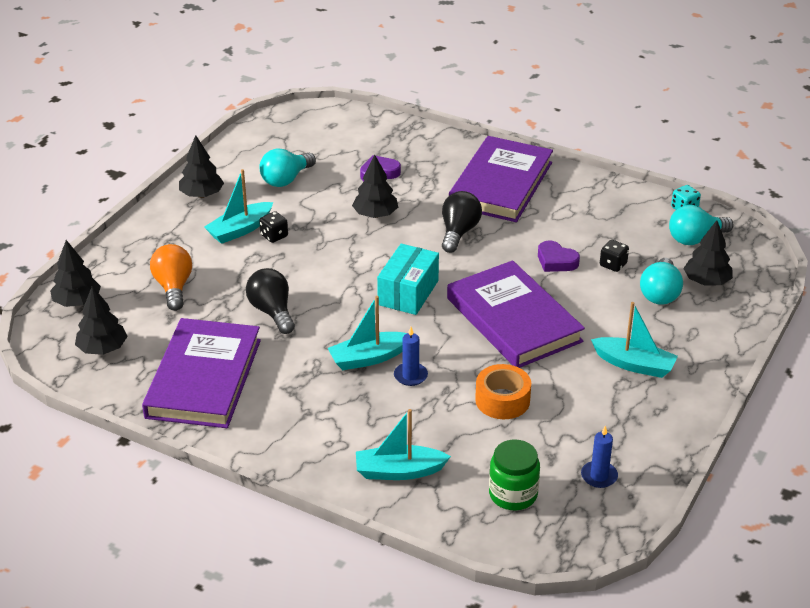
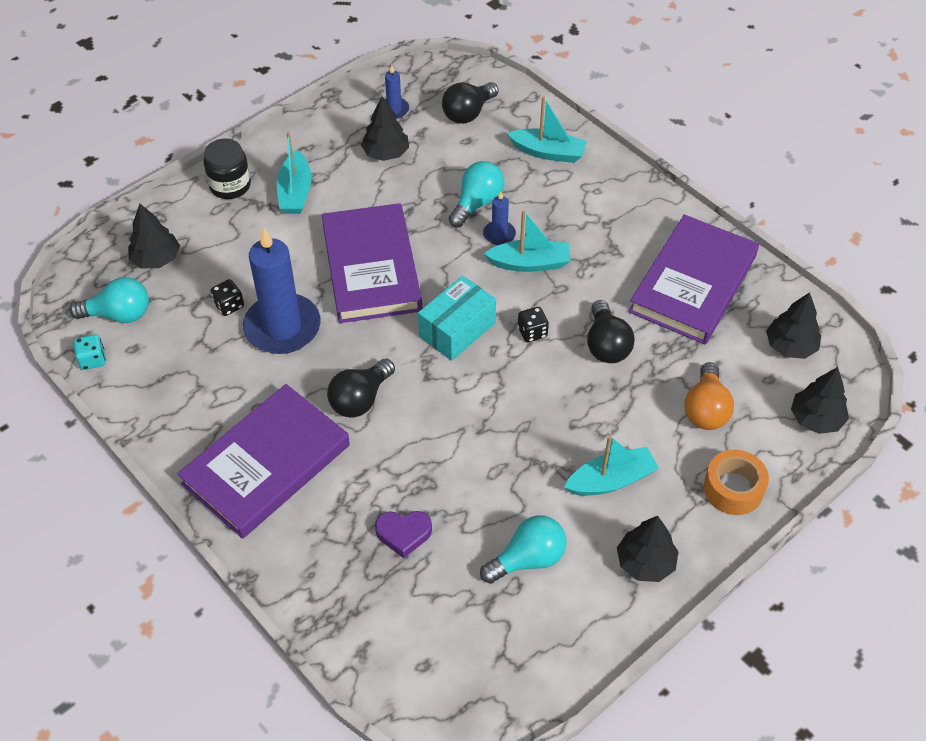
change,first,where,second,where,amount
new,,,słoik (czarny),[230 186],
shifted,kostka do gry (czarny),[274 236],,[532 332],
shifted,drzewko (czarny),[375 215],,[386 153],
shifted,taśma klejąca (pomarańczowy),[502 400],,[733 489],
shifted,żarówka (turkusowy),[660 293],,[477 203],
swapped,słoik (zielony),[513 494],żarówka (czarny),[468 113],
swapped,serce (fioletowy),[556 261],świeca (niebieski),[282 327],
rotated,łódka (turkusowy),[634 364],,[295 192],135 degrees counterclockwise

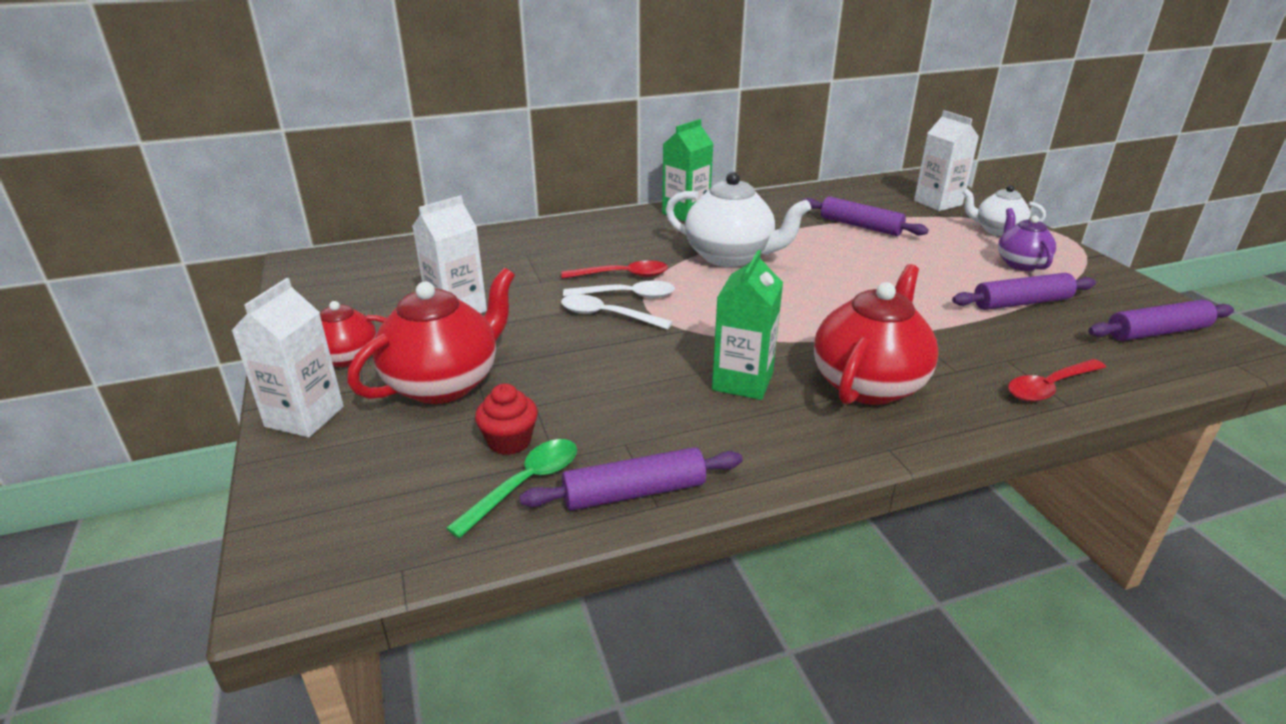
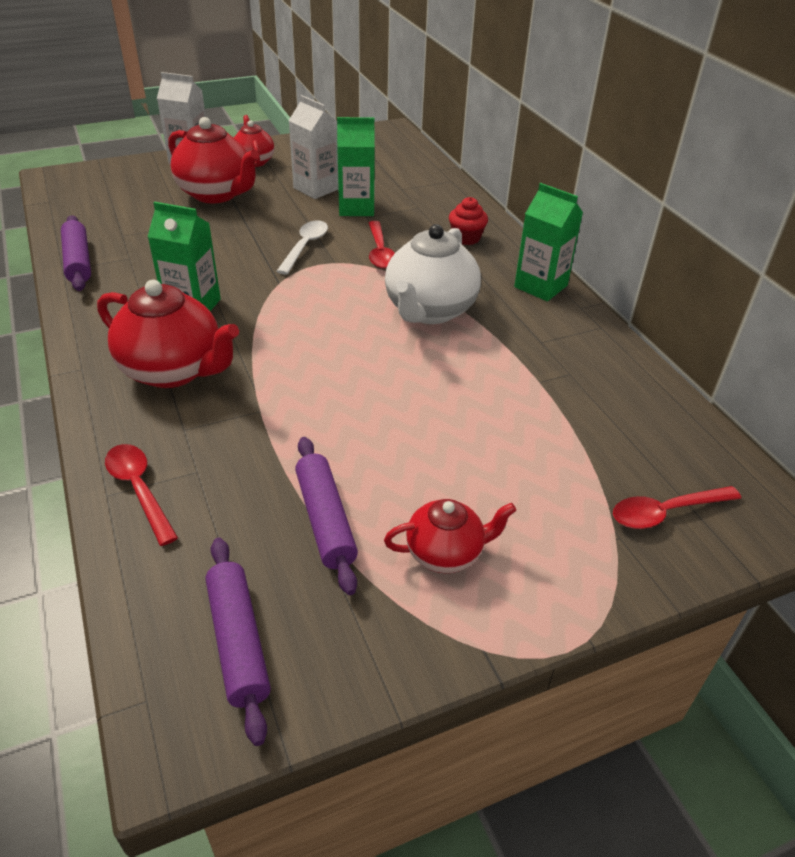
change,first,where,second,where,amount
gone,łyżka (zielony),[525 484],,,
gone,łyżka (biały),[627 295],,,
gone,wałek do ciasta (fioletowy),[860 226],,,
gone,imbryk (biały),[997 230],,,
new,,,karton mleka (zielony),[356 208],
shifted,muffinka (czerwony),[509 441],,[466 238],
swapped,karton mleka (biały),[938 203],łyżka (czerwony),[665 512],
repainted,imbryk (fioletowy),[1020 263],imbryk (czerwony),[446 553],

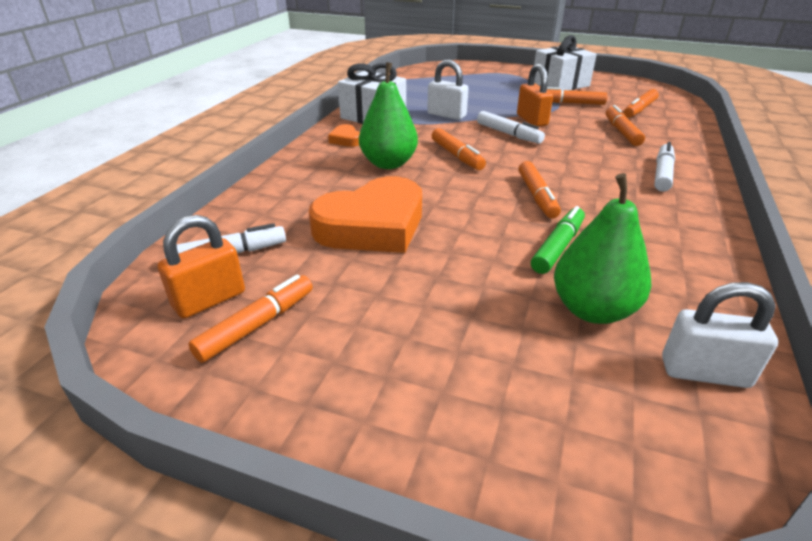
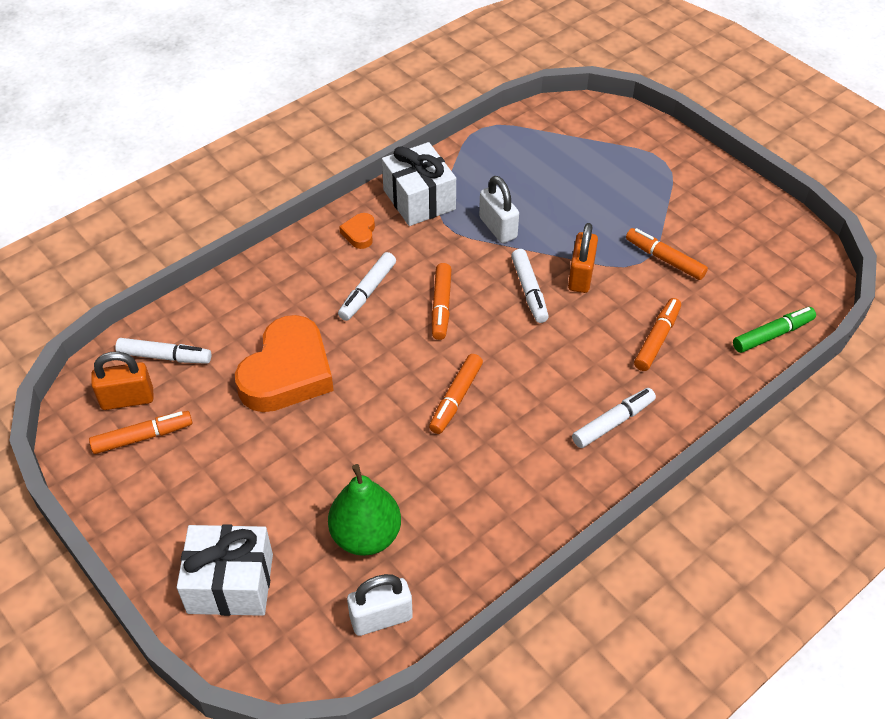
change,first,where,second,where,amount
gone,flamaster (pomarańczowy),[639 109],,,
shifted,flamaster (zielony),[557 247],,[772 334],
shifted,prezent (biały),[560 84],,[230 583],
swapped,gruszka (zielony),[388 164],flamaster (biały),[368 291],
rotated,serce (pomarańczowy),[372 226],,[287 372],60 degrees counterclockwise
rotated,kłódka (biały),[704 372],,[381 618],60 degrees counterclockwise

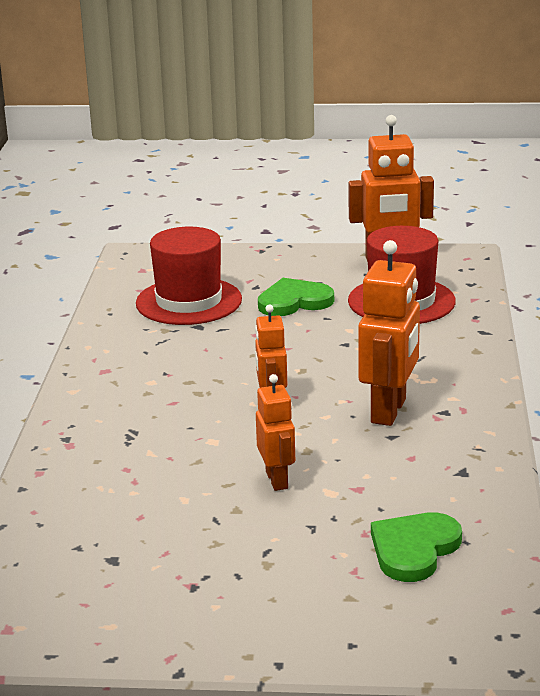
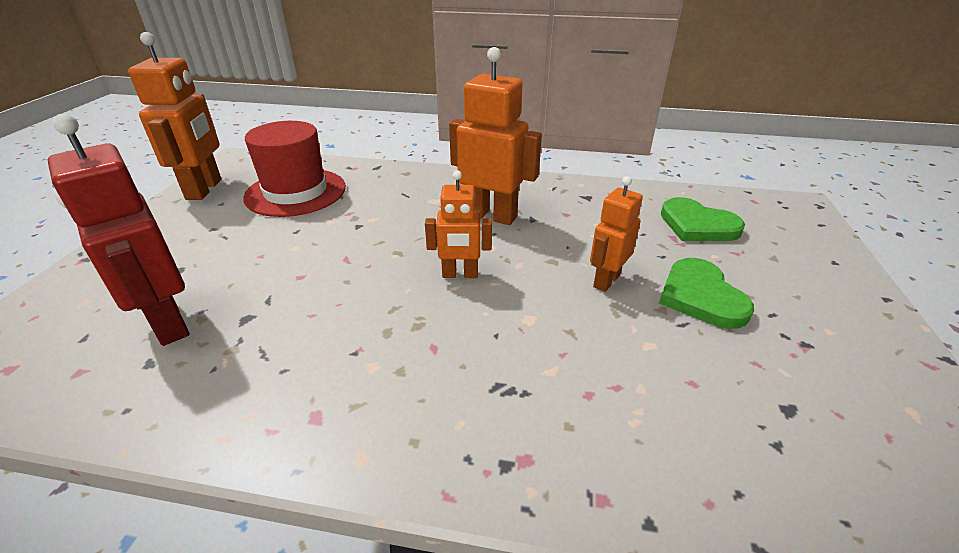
change,first,where,second,where,amount
shifted,serce (zielony),[294 301],,[701 296],
swapped,kapelusz (czerwony),[189 301],robot (czerwony),[167 323],
rotated,robot (pomarańczowy),[277 480],,[606 281],45 degrees counterclockwise

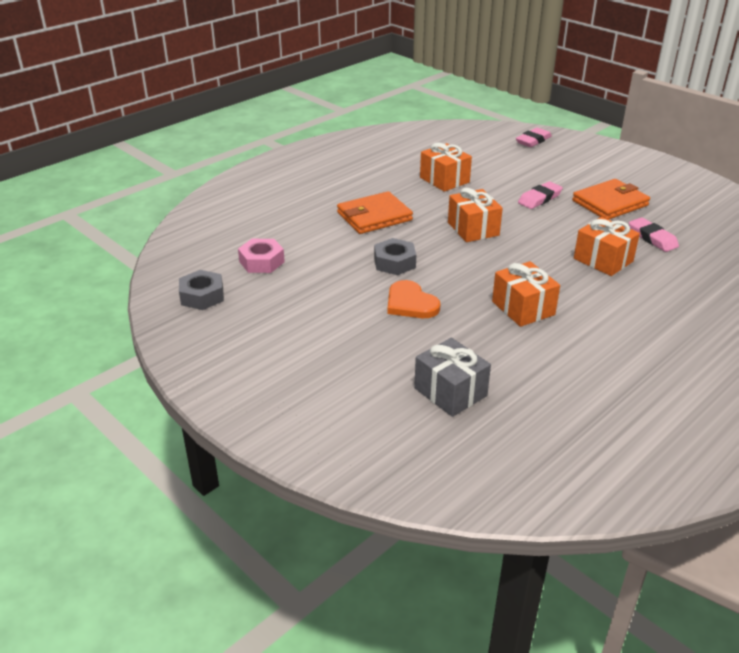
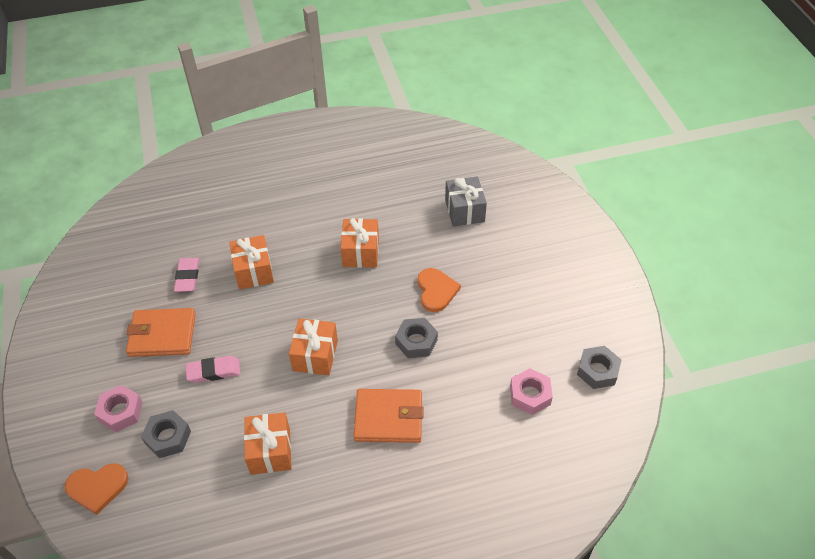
change,first,where,second,where,amount
new,,,nakrętka (różowy),[120 412],
new,,,nakrętka (szary),[168 437],
swapped,gumka do mazania (różowy),[533 140],serce (pomarańczowy),[97 487],

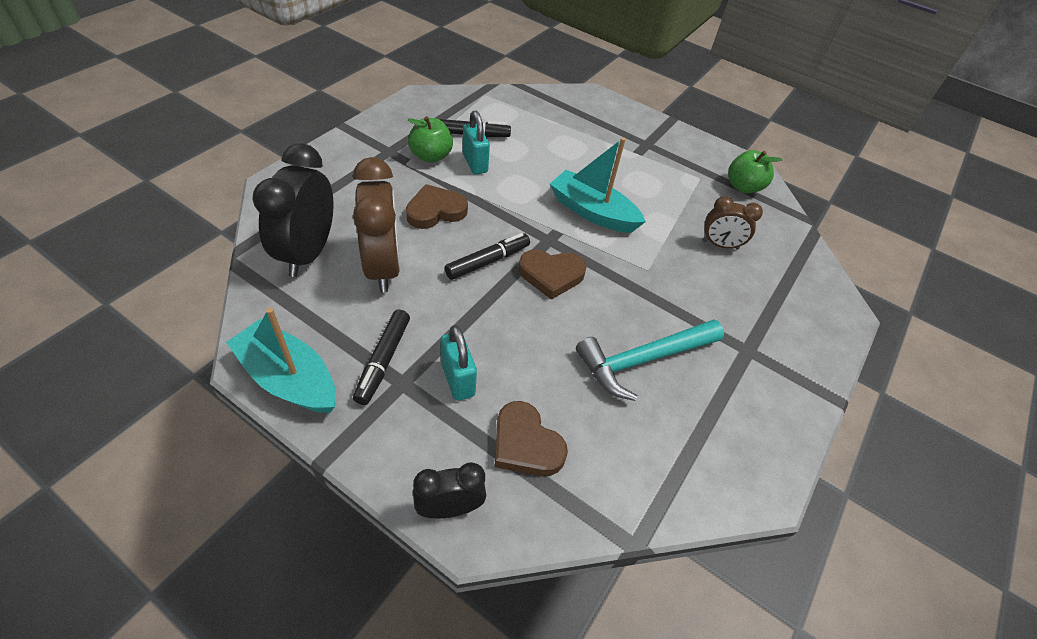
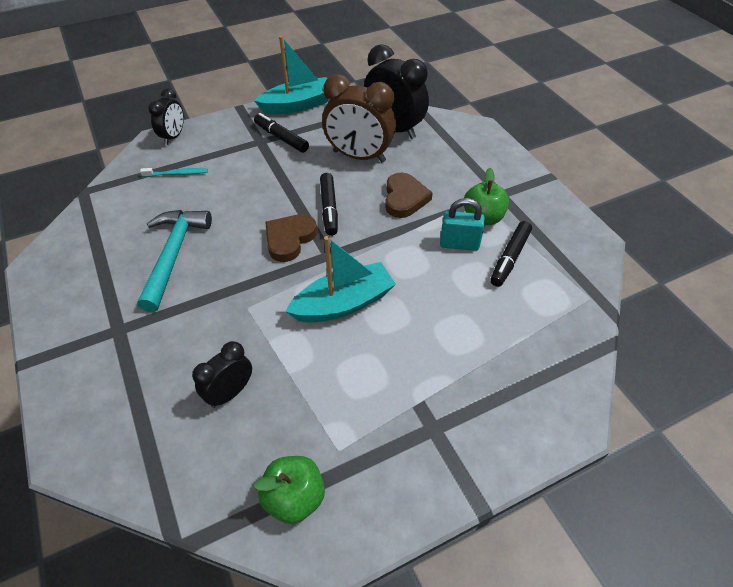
change,first,where,second,where,amount
gone,kłódka (turkusowy),[458 379],,,
swapped,serce (brązowy),[526 444],szczoteczka do zębów (turkusowy),[176 174],
repainted,budzik (brązowy),[720 245],budzik (czarny),[230 392],

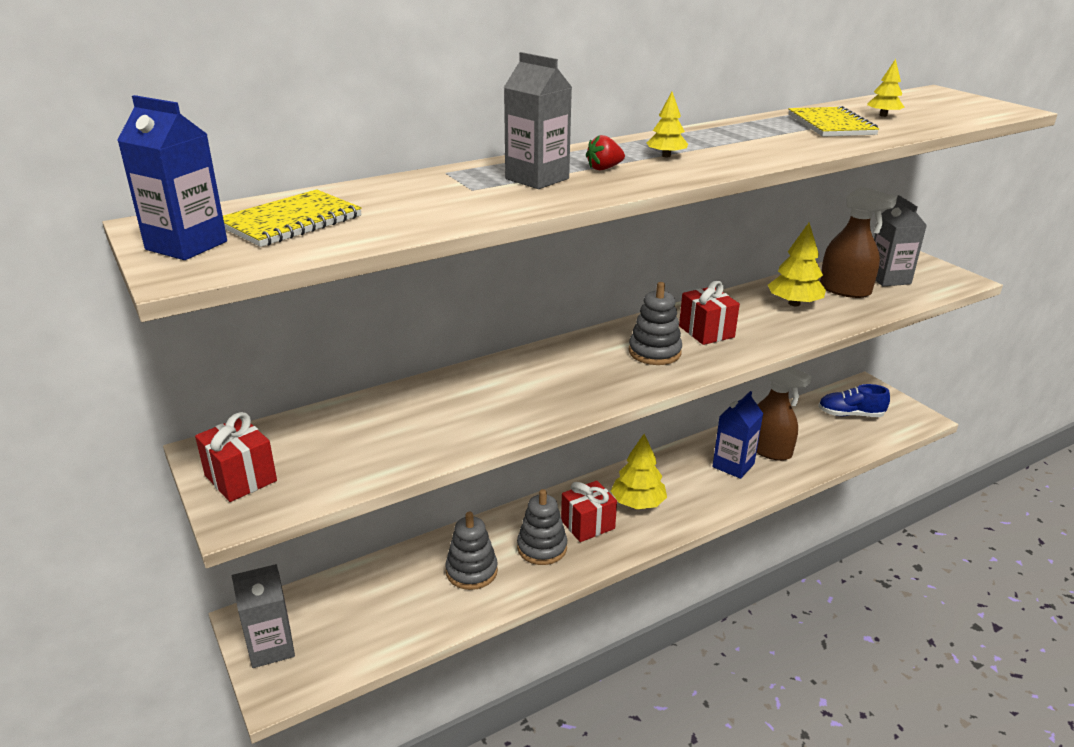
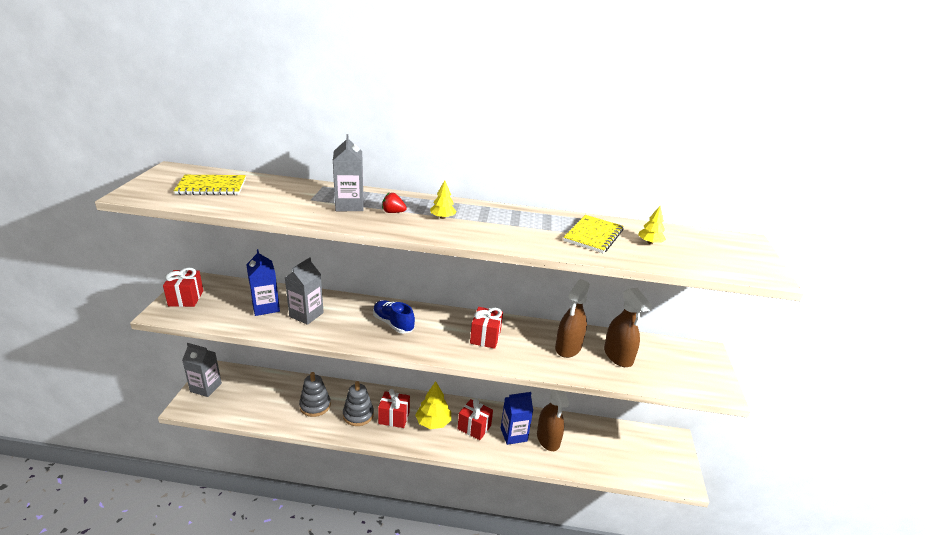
change,first,where,second,where,amount
gone,zabawka nakładanka (szary),[654 352],,,
new,,,prezent (czerwony),[474 427],
shifted,karton mleka (niebieski),[186 245],,[266 307],
shifted,but (niebieski),[850 414],,[393 324],
shifted,karton mleka (szary),[888 279],,[306 315],
swapped,drzewko (żółty),[794 303],spryskiwacz (brązowy),[568 347],

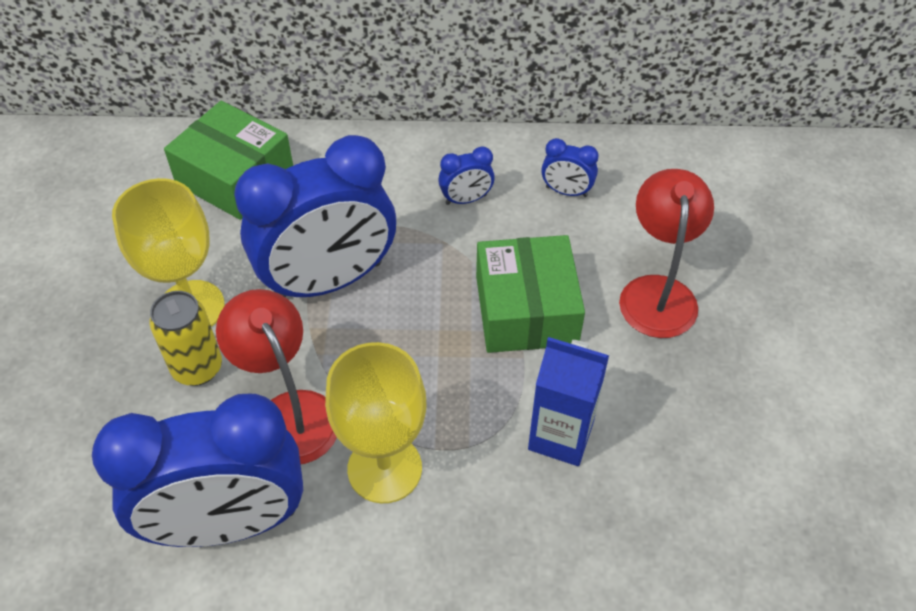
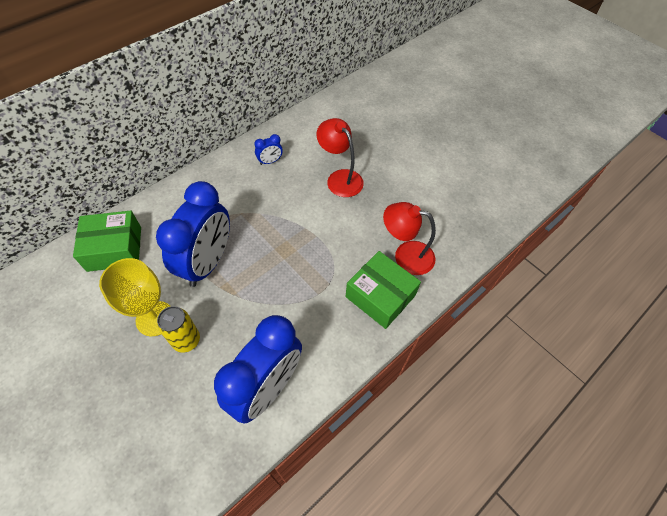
change,first,where,second,where,amount
gone,kielich (żółty),[384 468],,,
gone,budzik (niebieski),[466 199],,,
gone,karton mleka (niebieski),[560 436],,,
shifted,lampka (czerwony),[289 412],,[405 255],
shifted,pudełko (zielony),[526 310],,[380 296],

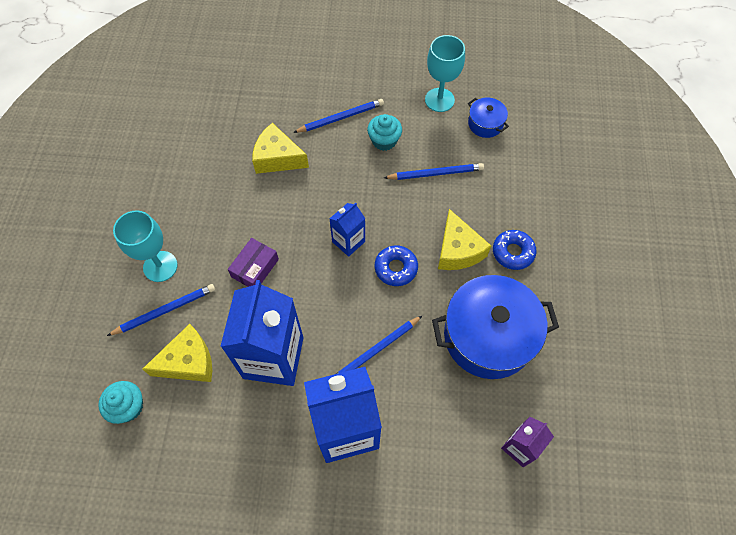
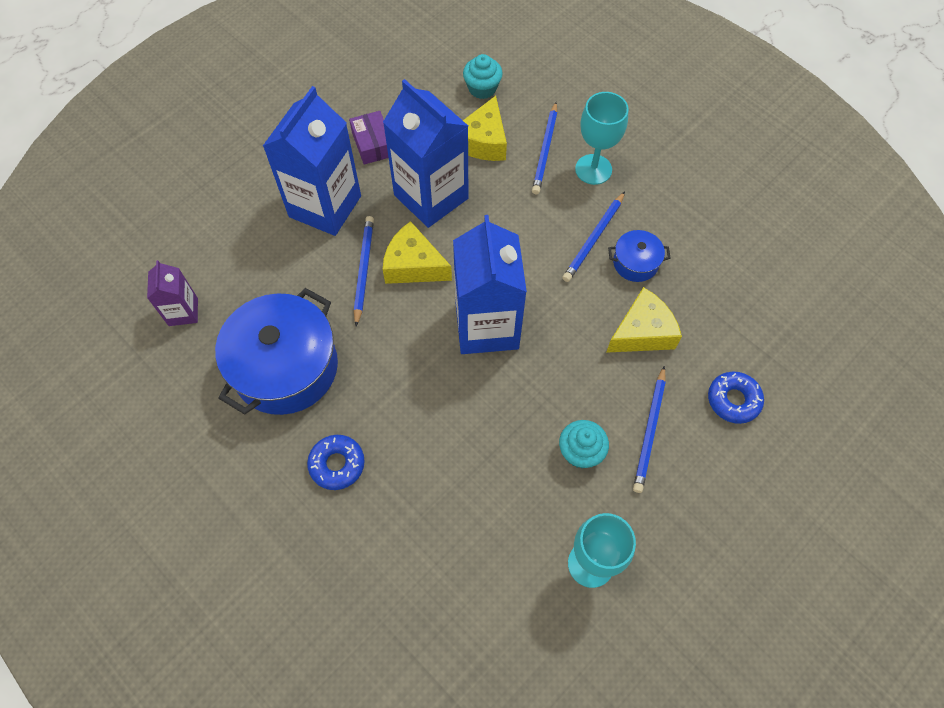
change,first,where,second,where,amount
shifted,pudełko (fioletowy),[255 268],,[373 144],
shifted,donut (niebieski),[396 268],,[733 400],
shifted,ołówek (niebieski),[435 173],,[594 239],
shifted,ser (żółty),[458 250],,[413 265],
shifted,garnek (niebieski),[485 124],,[635 263],
scaled,karton mleka (niebieski),[348 241],,[487 326],x2.00

